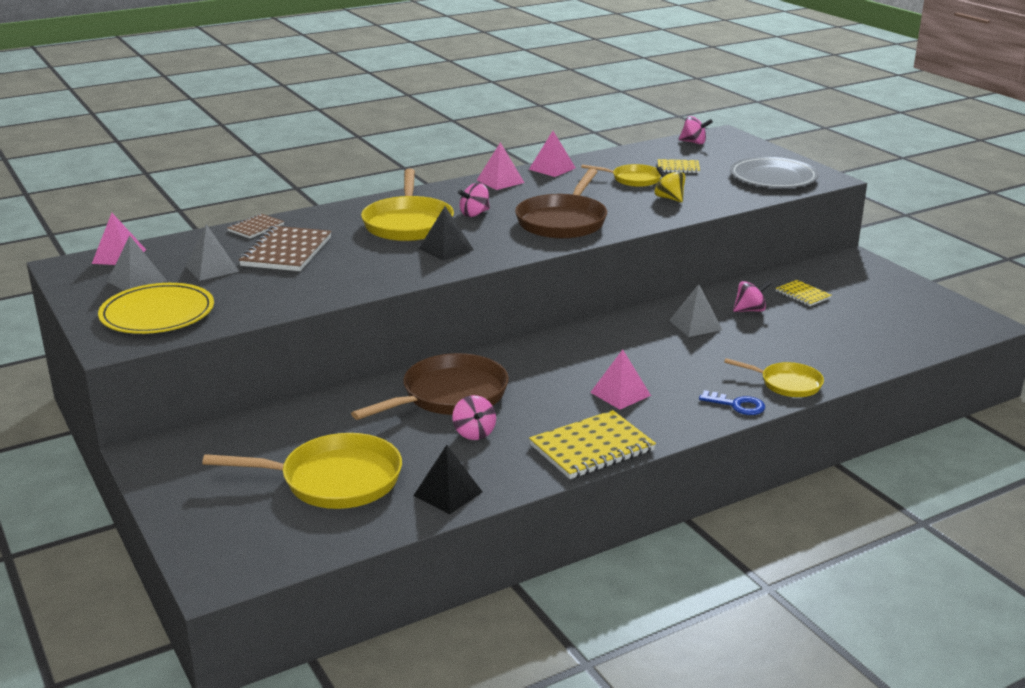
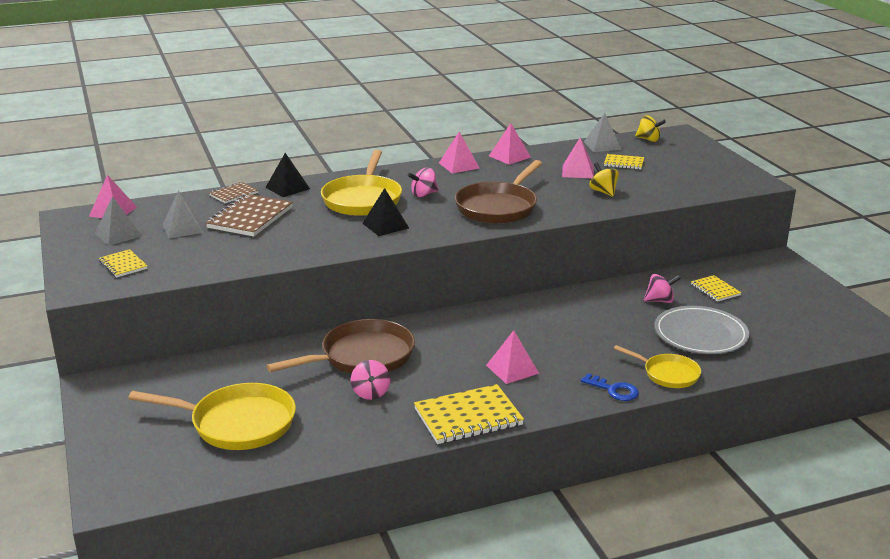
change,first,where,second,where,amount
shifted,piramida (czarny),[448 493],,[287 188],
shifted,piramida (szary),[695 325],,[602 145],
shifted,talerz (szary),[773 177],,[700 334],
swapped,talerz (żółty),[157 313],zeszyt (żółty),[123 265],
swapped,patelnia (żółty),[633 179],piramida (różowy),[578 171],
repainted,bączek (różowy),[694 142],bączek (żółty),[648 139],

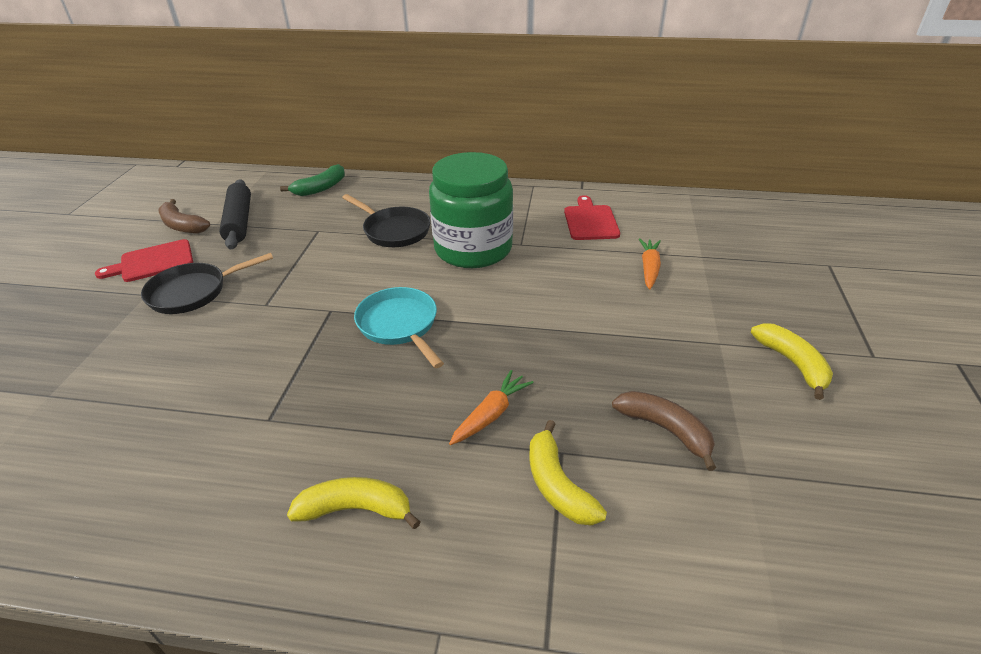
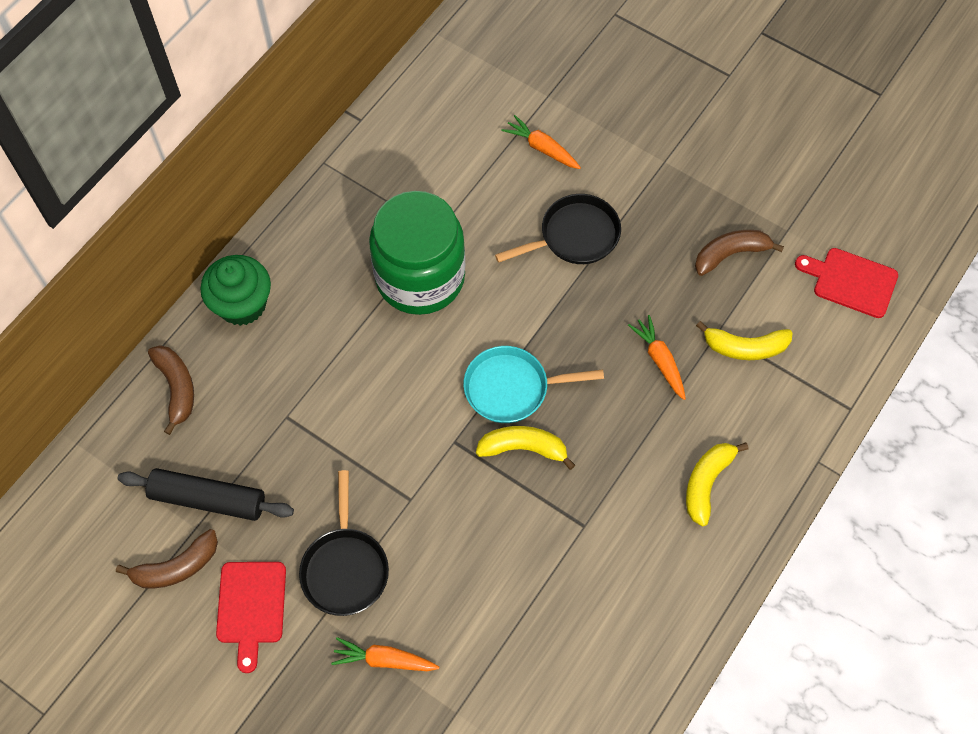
change,first,where,second,where,amount
new,,,muffinka (zielony),[242 304],
new,,,marchewka (pomarańczowy),[384 659],
shifted,patelnia (czarny),[394 230],,[574 236],
shifted,deska do krojenia (czerwony),[590 221],,[851 281],
shifted,banan (żółty),[792 363],,[523 448],
repainted,banan (zielony),[320 188],banan (brązowy),[176 388],

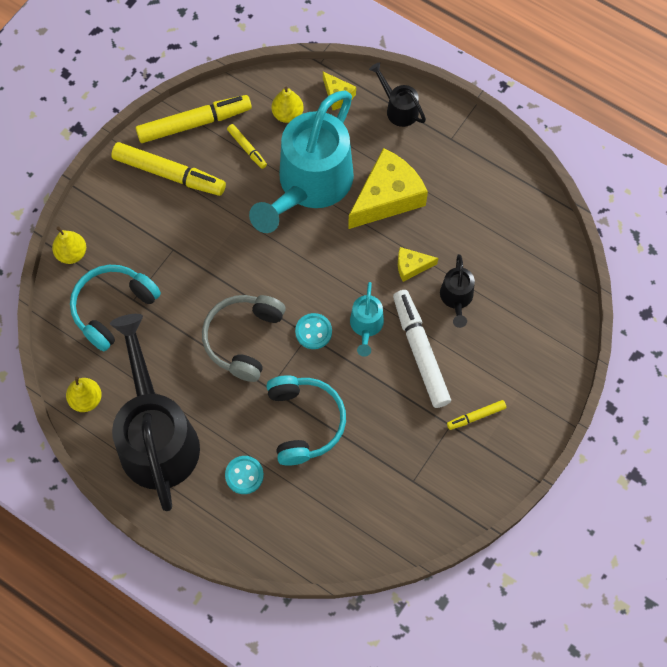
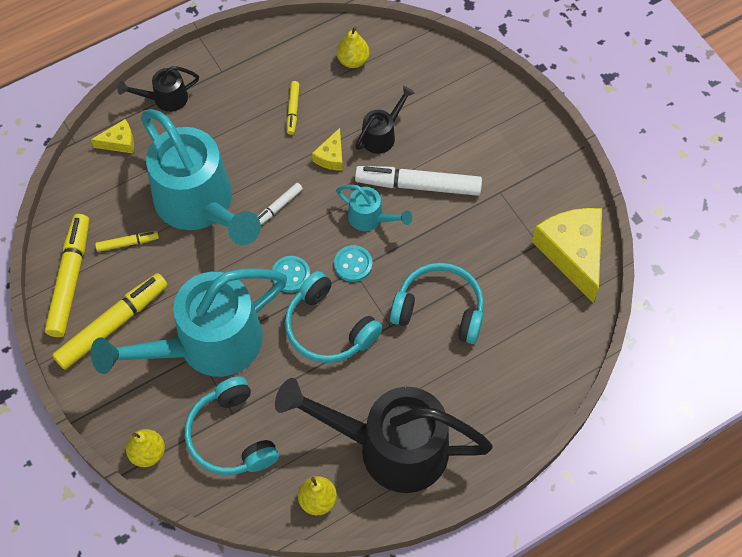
change,first,where,second,where,amount
new,,,konewka (turkusowy),[207 344],
new,,,flamaster (biały),[278 207],
shifted,guzik (turkusowy),[244 475],,[291 275],
shifted,gruszka (żółty),[287 114],,[353 60],
shifted,ser (żółty),[387 197],,[572 253],
shifted,flamaster (żółty),[476 416],,[293 110],
repainted,słuchawki (szary),[243 339],słuchawki (turkusowy),[328 328],
rotated,konewka (czarny),[456 298],,[382 135],75 degrees counterclockwise

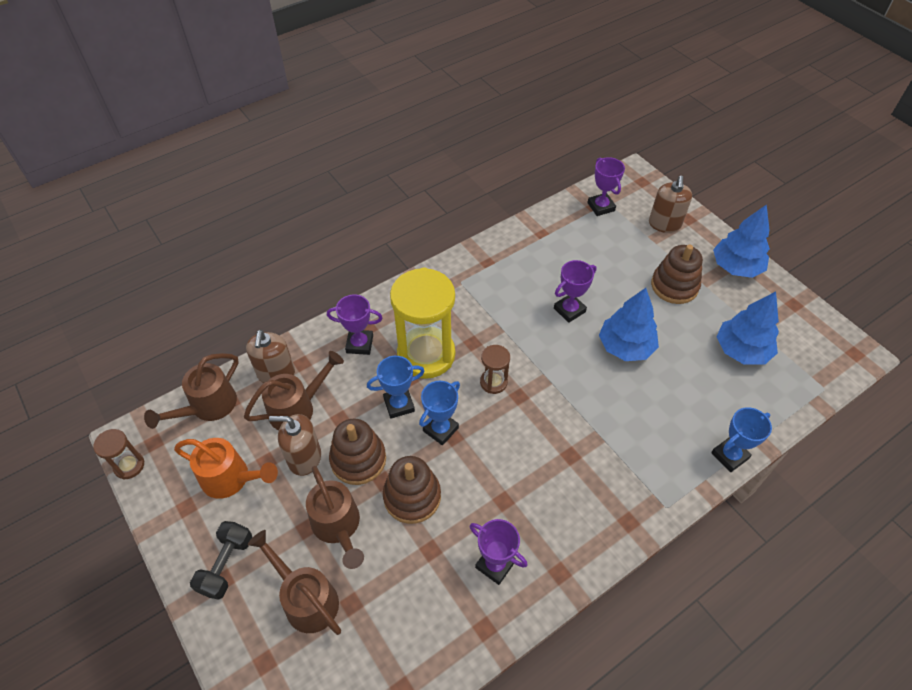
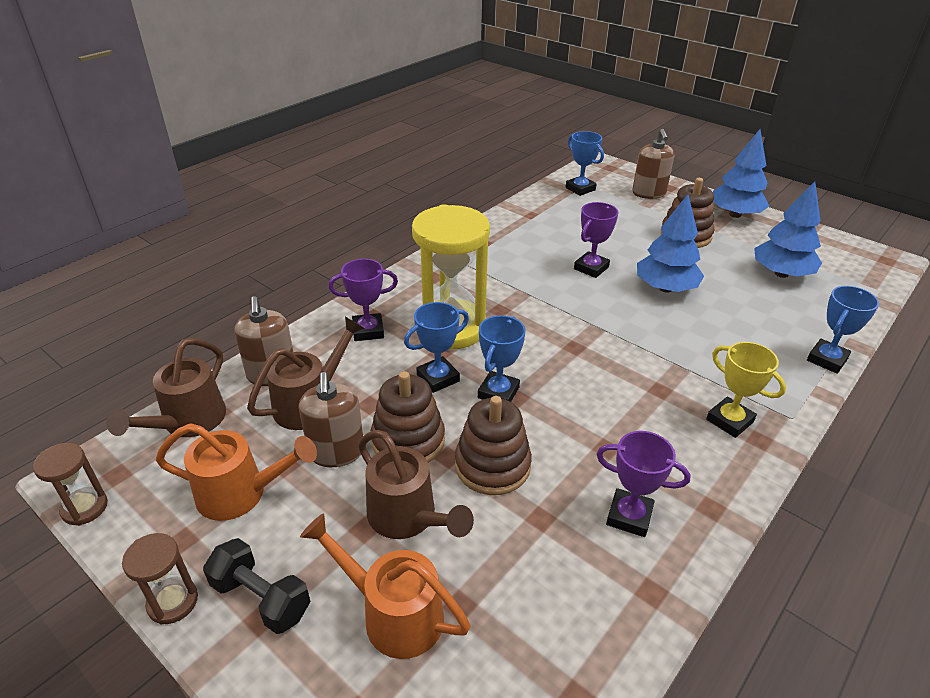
change,first,where,second,where,amount
new,,,puchar (żółty),[729 420],
shifted,klepsydra (brązowy),[493 382],,[173 602],
repainted,konewka (brązowy),[306 598],konewka (pomarańczowy),[392 613],
repainted,puchar (fioletowy),[601 207],puchar (niebieski),[580 189],
rotated,hantel (czarny),[226 565],,[261 598],60 degrees counterclockwise
rotated,dozownik mydła (brązowy),[304 458],,[336 452],90 degrees counterclockwise

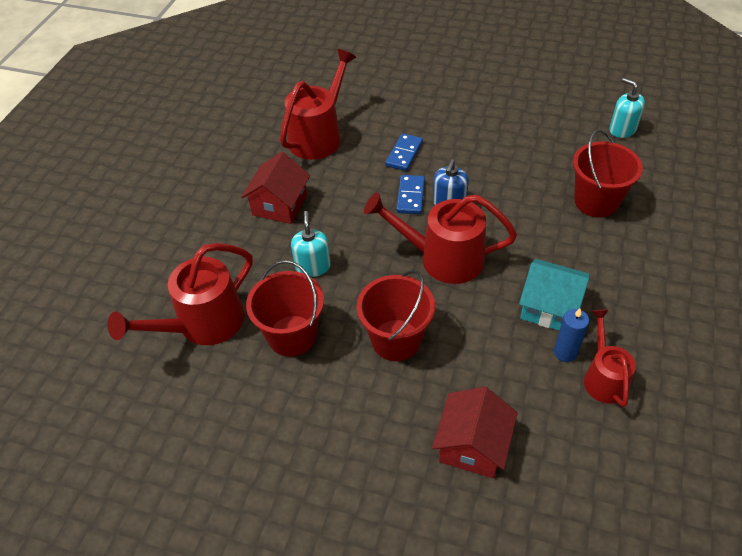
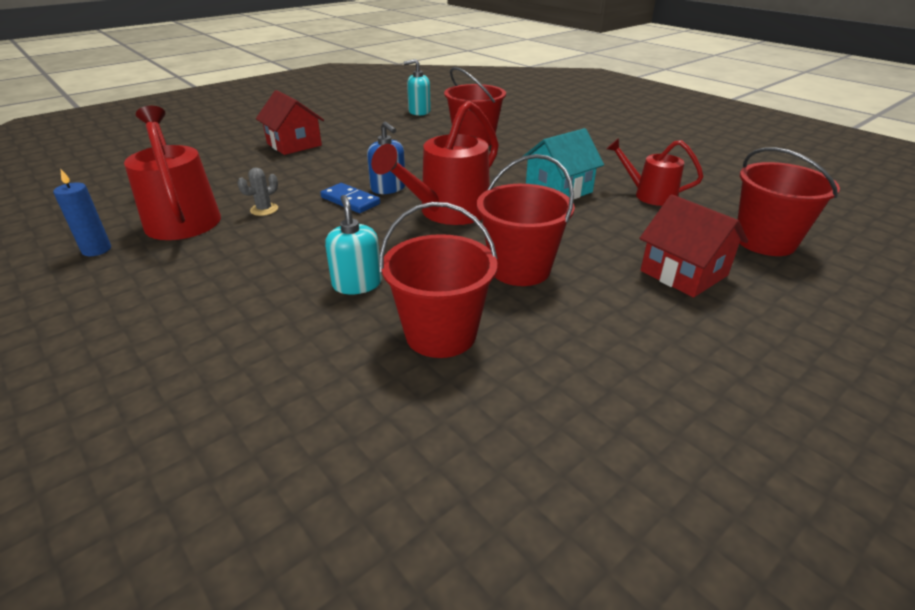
change,first,where,second,where,amount
gone,konewka (czerwony),[202 325],,,
gone,kostka domina (niebieski),[404 154],,,
new,,,kaktus (szary),[264 209],
new,,,wiadro (czerwony),[765 241],
shifted,domek (czerwony),[279 205],,[294 144],
shifted,świeca (niebieski),[565 352],,[96 250],
rotated,dozownik mydła (turkusowy),[313 266],,[357 284],45 degrees clockwise

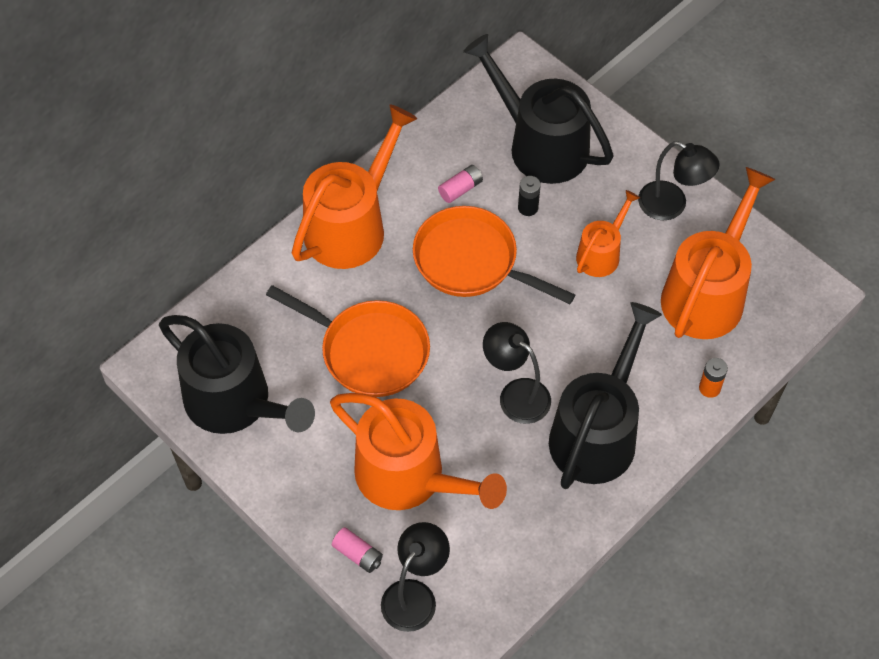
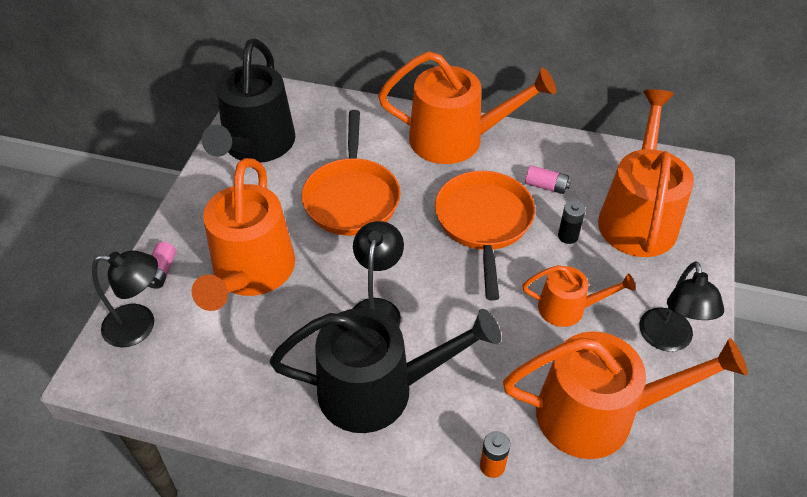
change,first,where,second,where,amount
repainted,konewka (czarny),[540 144],konewka (pomarańczowy),[637 217],

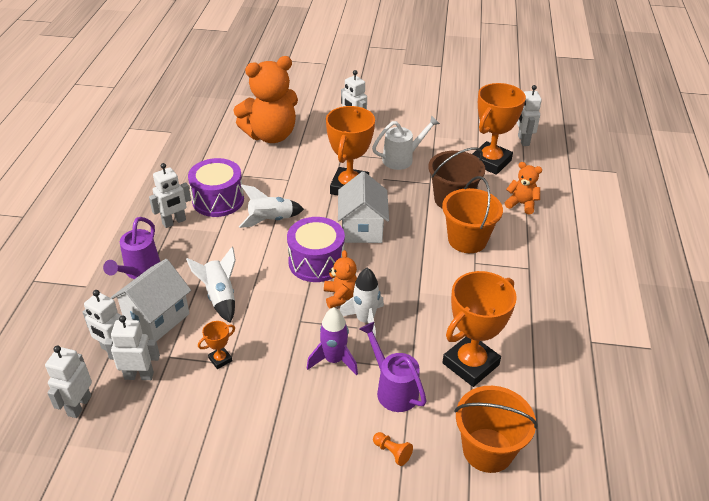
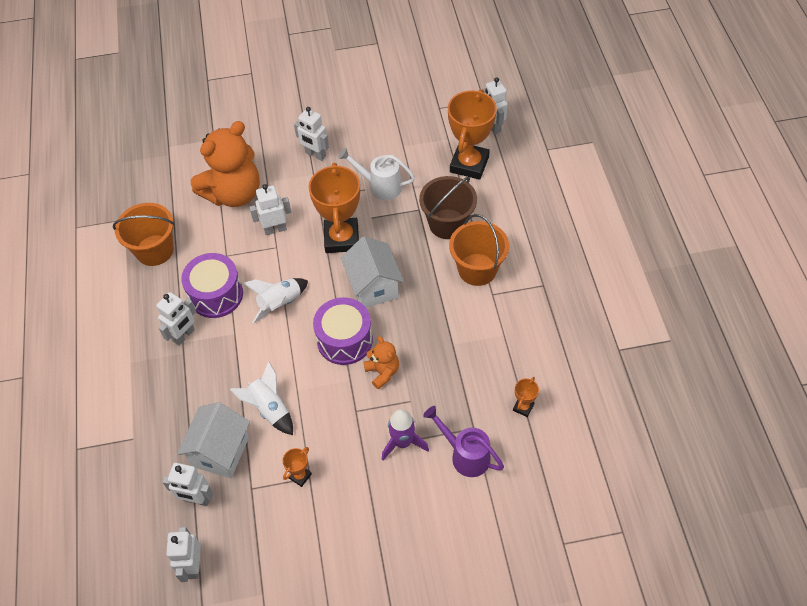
change,first,where,second,where,amount
gone,konewka (fioletowy),[140 271],,,
gone,rakieta (biały),[365 320],,,
gone,pionek (pomarańczowy),[392 452],,,
gone,miś (pomarańczowy),[521 204],,,
shifted,robot (biały),[139 375],,[275 229],
shifted,wiadro (pomarańczowy),[487 450],,[154 250],
rotated,konewka (biały),[402 159],,[380 186],120 degrees counterclockwise
scaled,puchar (pomarańczowy),[470 364],,[523 407],x0.43

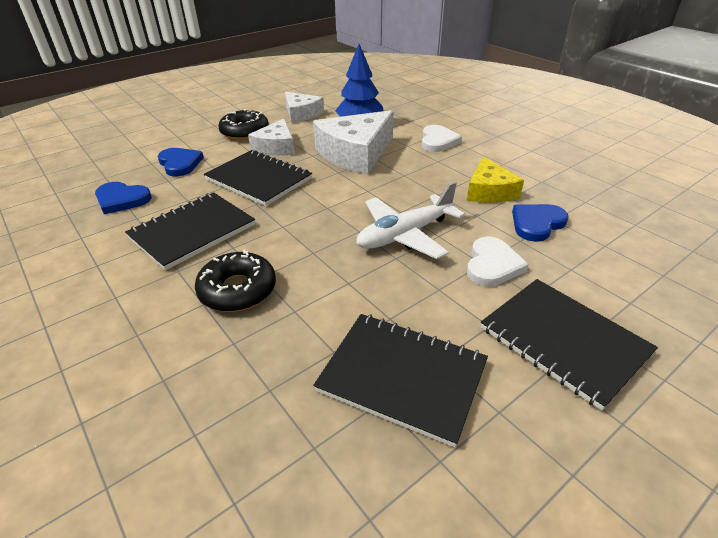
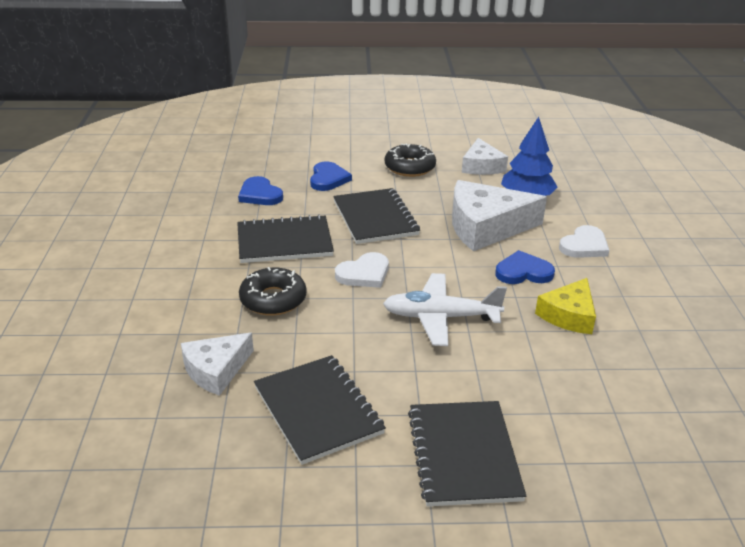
change,first,where,second,where,amount
shifted,ser (biały),[276 147],,[216 370],
shifted,serce (biały),[492 265],,[364 273],
shifted,serce (niebieski),[537 224],,[523 272],

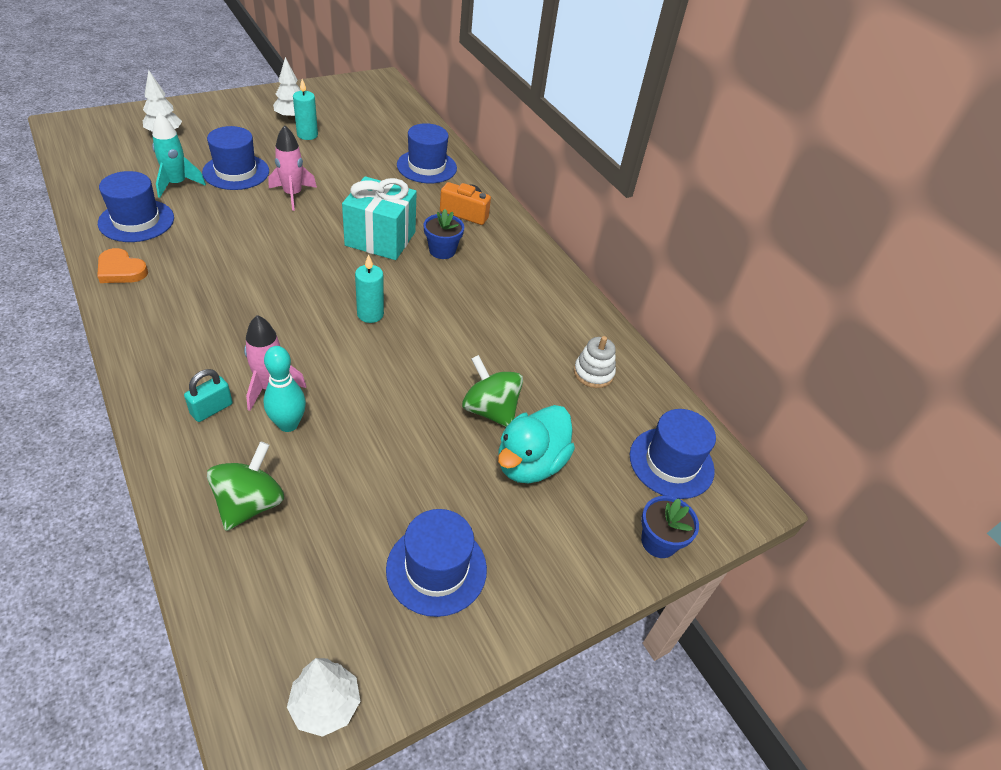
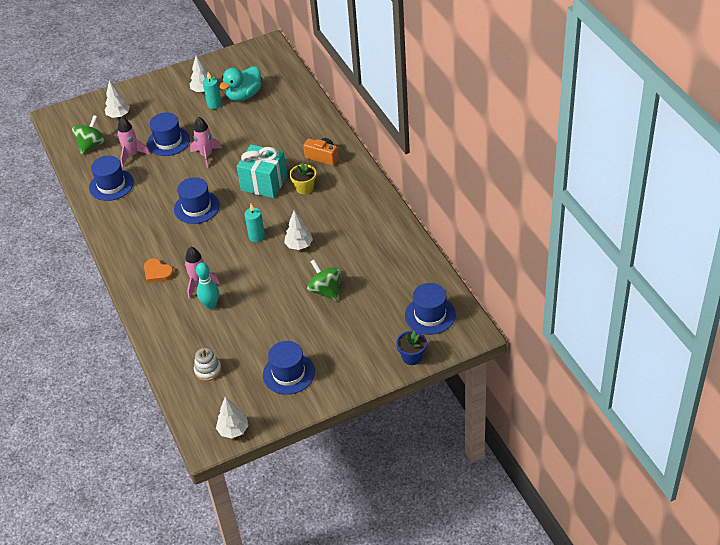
change,first,where,second,where,amount
gone,kłódka (turkusowy),[211 409],,,
new,,,drzewko (biały),[299 245],
shifted,serce (pomarańczowy),[121 270],,[157 273],
shifted,bączek (zielony),[250 504],,[91 145],
shifted,kapelusz (niebieski),[426 166],,[196 207],
shifted,kaczka (turkusowy),[530 463],,[244 95],
shifted,zabawka nakładanka (biały),[593 373],,[208 370],
repainted,rakieta (turkusowy),[177 184],rakieta (różowy),[132 155],
repainted,doniczka (niebieski),[442 250],doniczka (żółty),[304 188],

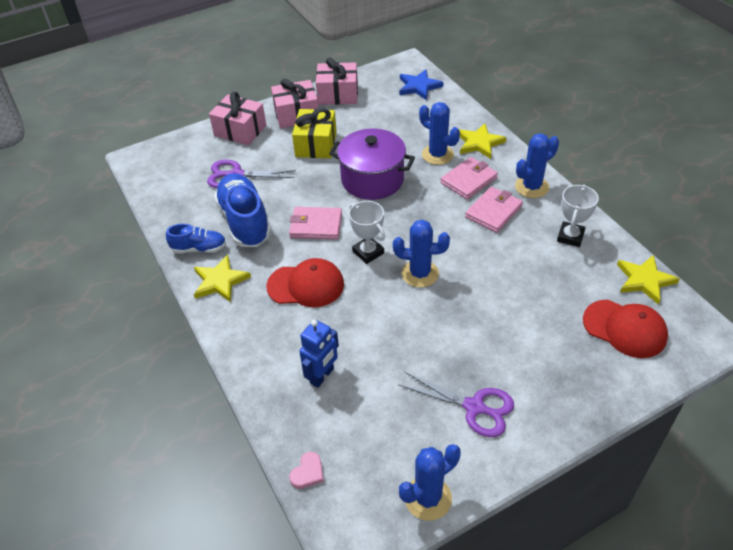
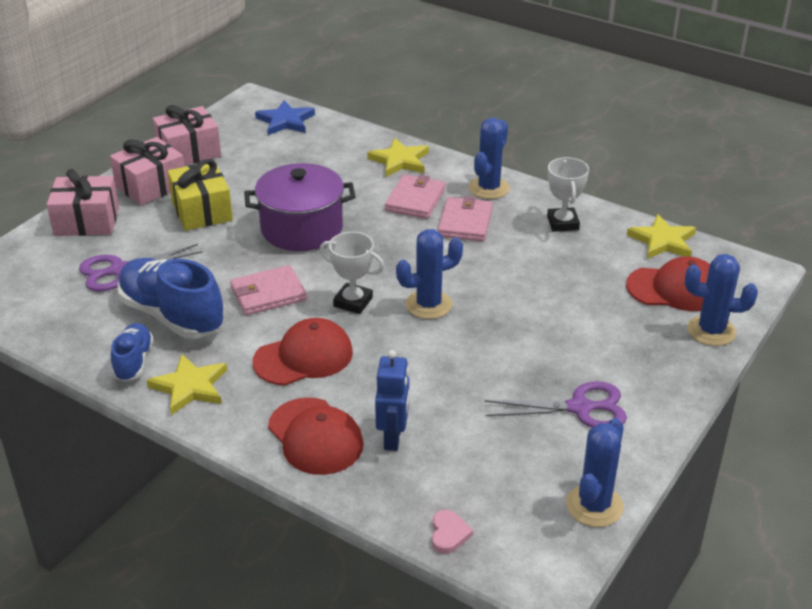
change,first,where,second,where,amount
new,,,czapka (czerwony),[315 436],
shifted,kaktus (niebieski),[437 155],,[711 331],
rotated,but (niebieski),[199 248],,[133 362],60 degrees counterclockwise

